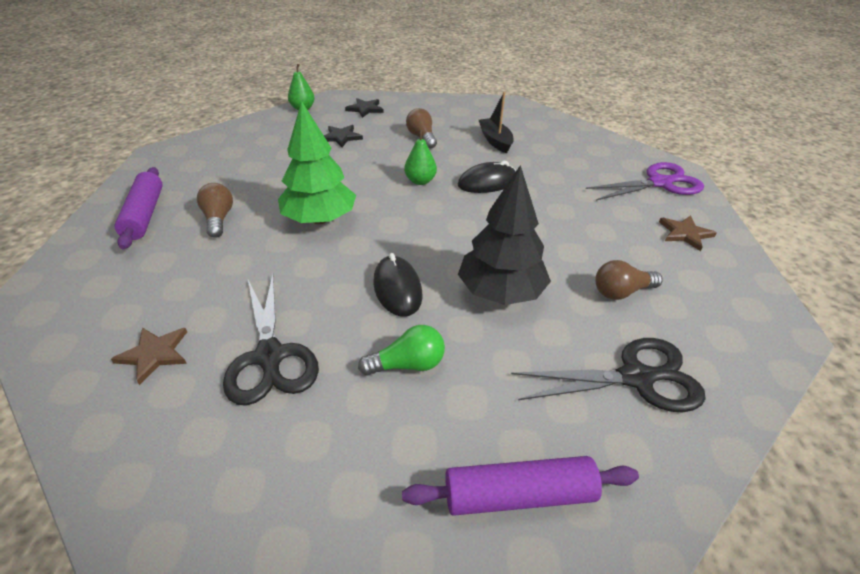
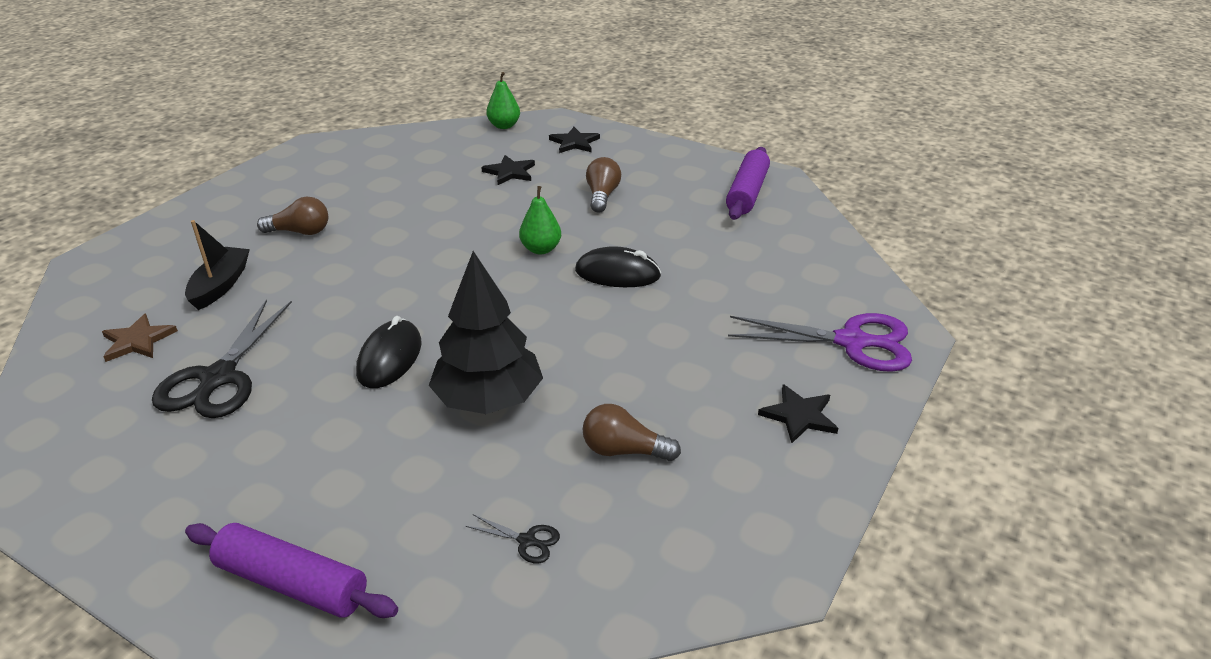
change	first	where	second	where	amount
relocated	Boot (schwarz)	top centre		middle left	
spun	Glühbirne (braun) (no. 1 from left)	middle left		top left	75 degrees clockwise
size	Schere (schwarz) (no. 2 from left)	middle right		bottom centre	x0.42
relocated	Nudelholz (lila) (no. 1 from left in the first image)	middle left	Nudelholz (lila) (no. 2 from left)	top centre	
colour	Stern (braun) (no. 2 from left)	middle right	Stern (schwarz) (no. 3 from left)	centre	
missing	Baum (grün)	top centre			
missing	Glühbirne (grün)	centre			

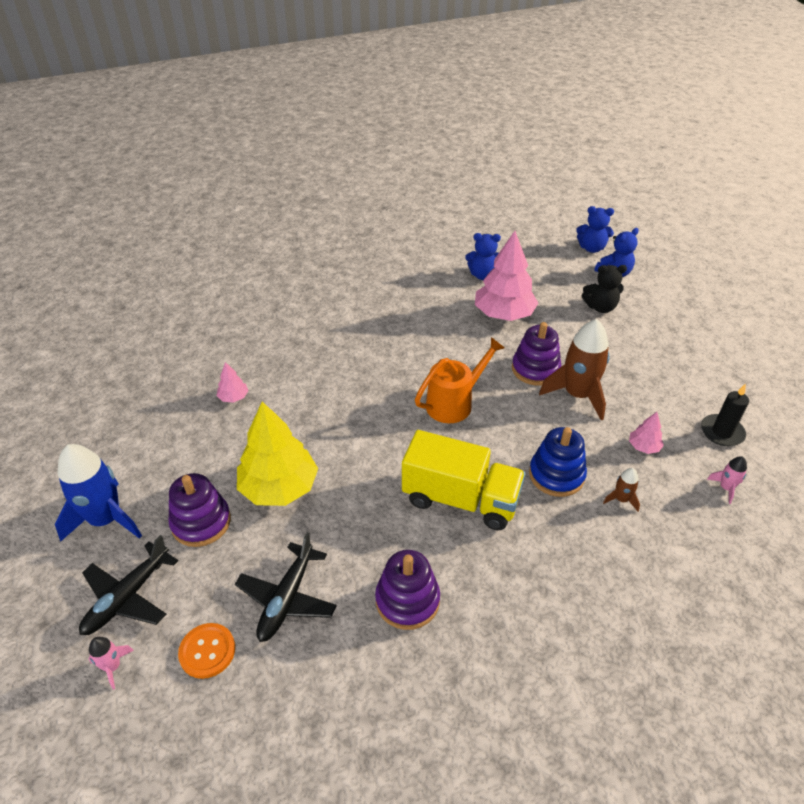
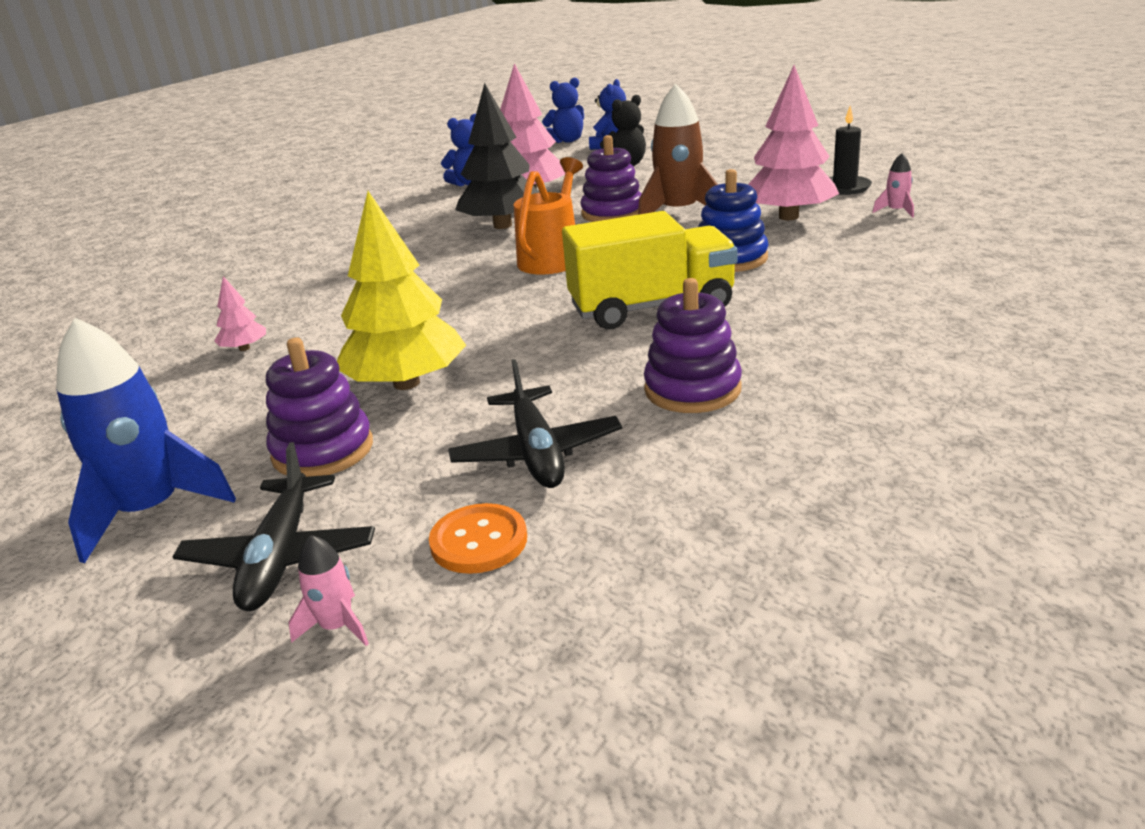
change	first	where	second	where	amount
appeared			Baum (schwarz)	top centre	
size	Baum (rosa) (no. 3 from left)	middle right		top right	x2.27
missing	Rakete (braun) (no. 2 from left)	middle right			

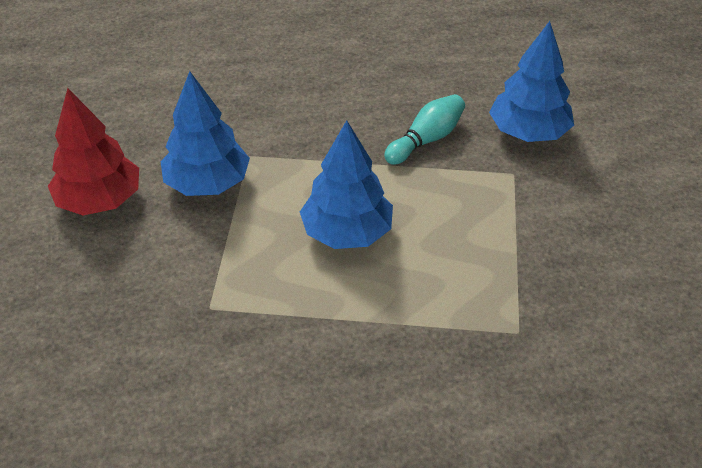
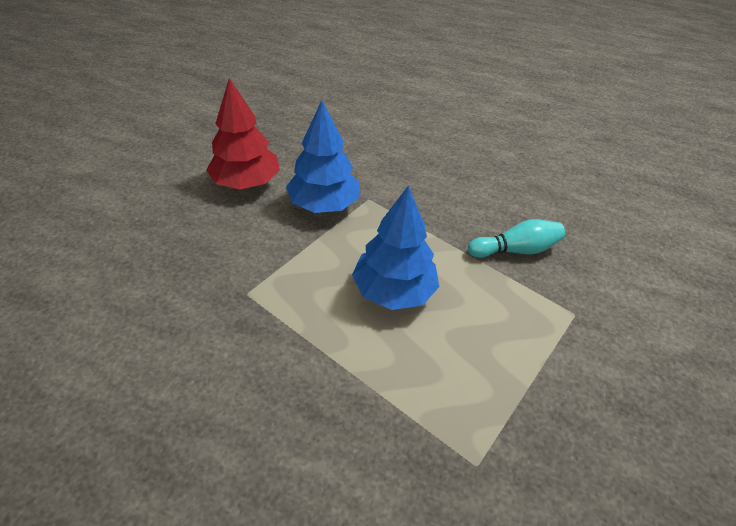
change	first	where	second	where	amount
missing	Baum (blau) (no. 3 from left)	top right			

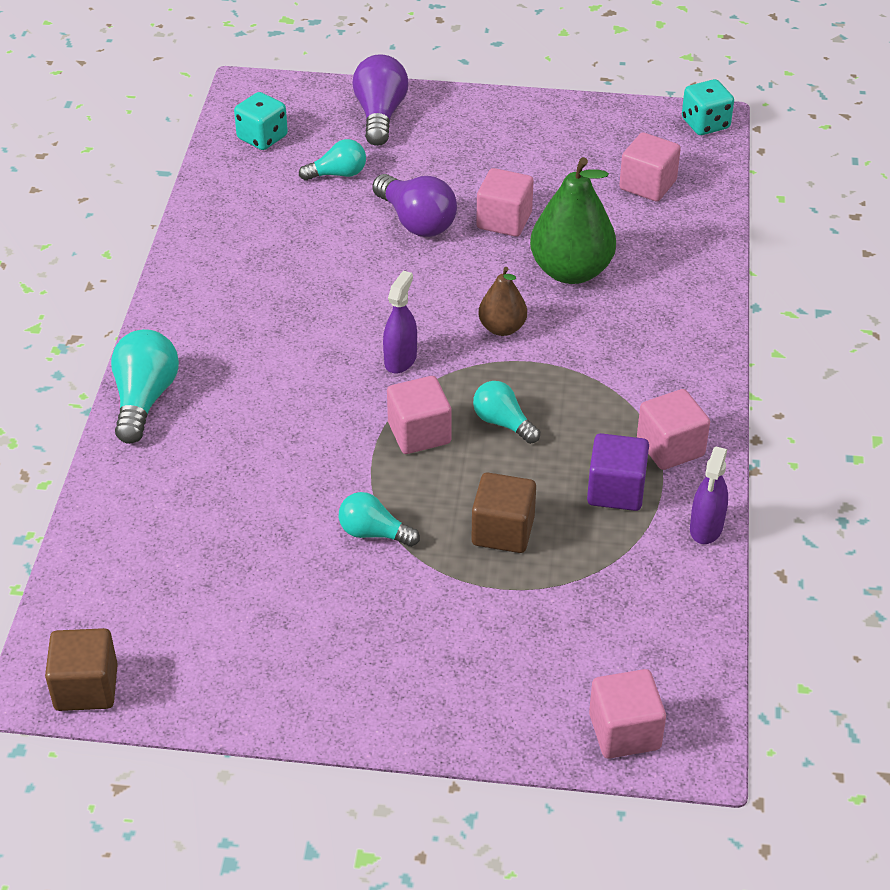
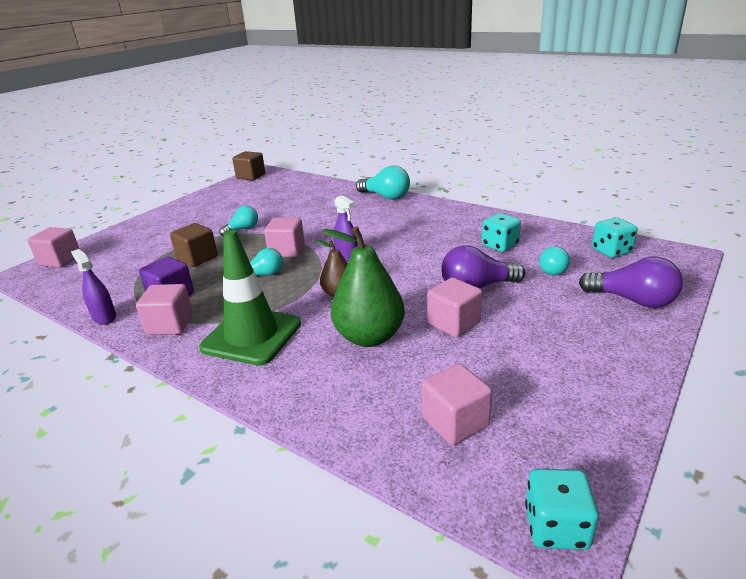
change	first	where	second	where	amount
appeared			Leitkegel (grün)	centre	
appeared			Spielwürfel (türkis) (no. 1 from left)	middle right	

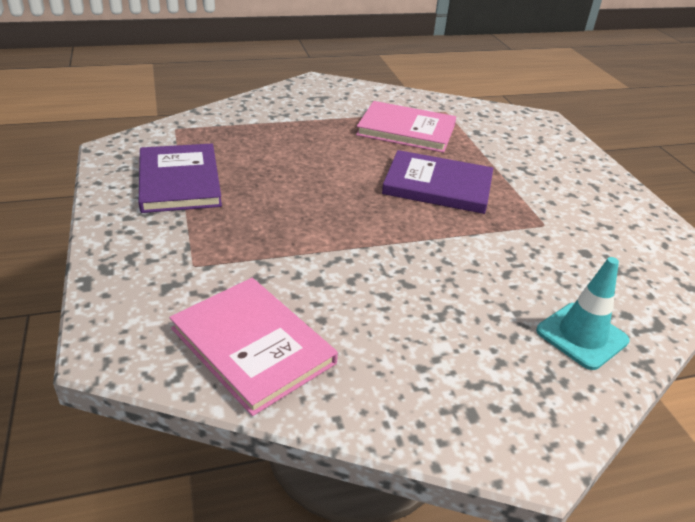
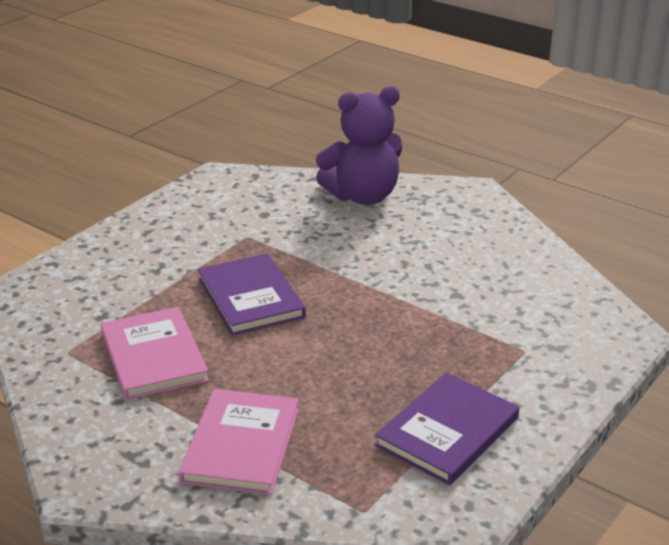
change	first	where	second	where	amount
relocated	Buch (rosa) (no. 1 from left in the first image)	centre	Buch (rosa) (no. 2 from left)	bottom centre	
exchanged	Leitkegel (türkis)	middle right	Teddybär (lila)	top centre	

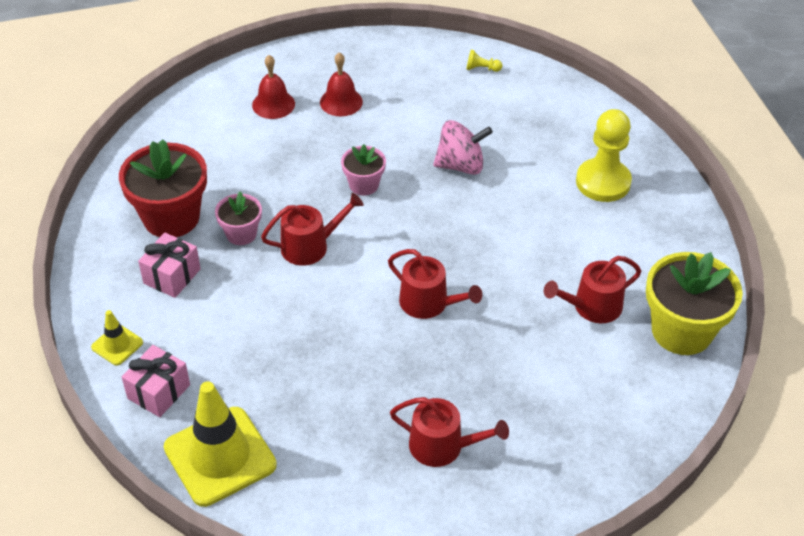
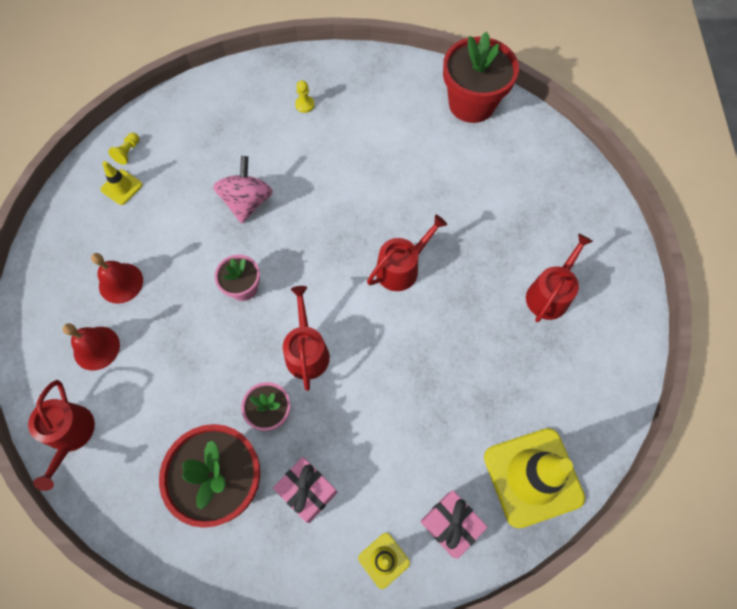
change	first	where	second	where	amount
relocated	Gießkanne (rot) (no. 4 from left in the first image)	middle right	Gießkanne (rot) (no. 1 from left)	bottom left	
appeared			Leitkegel (gelb) (no. 1 from left)	top left	
size	Bauer (gelb) (no. 2 from left)	top right		top centre	x0.41
colour	Blumentopf (gelb)	middle right	Blumentopf (rot) (no. 2 from left)	top centre	

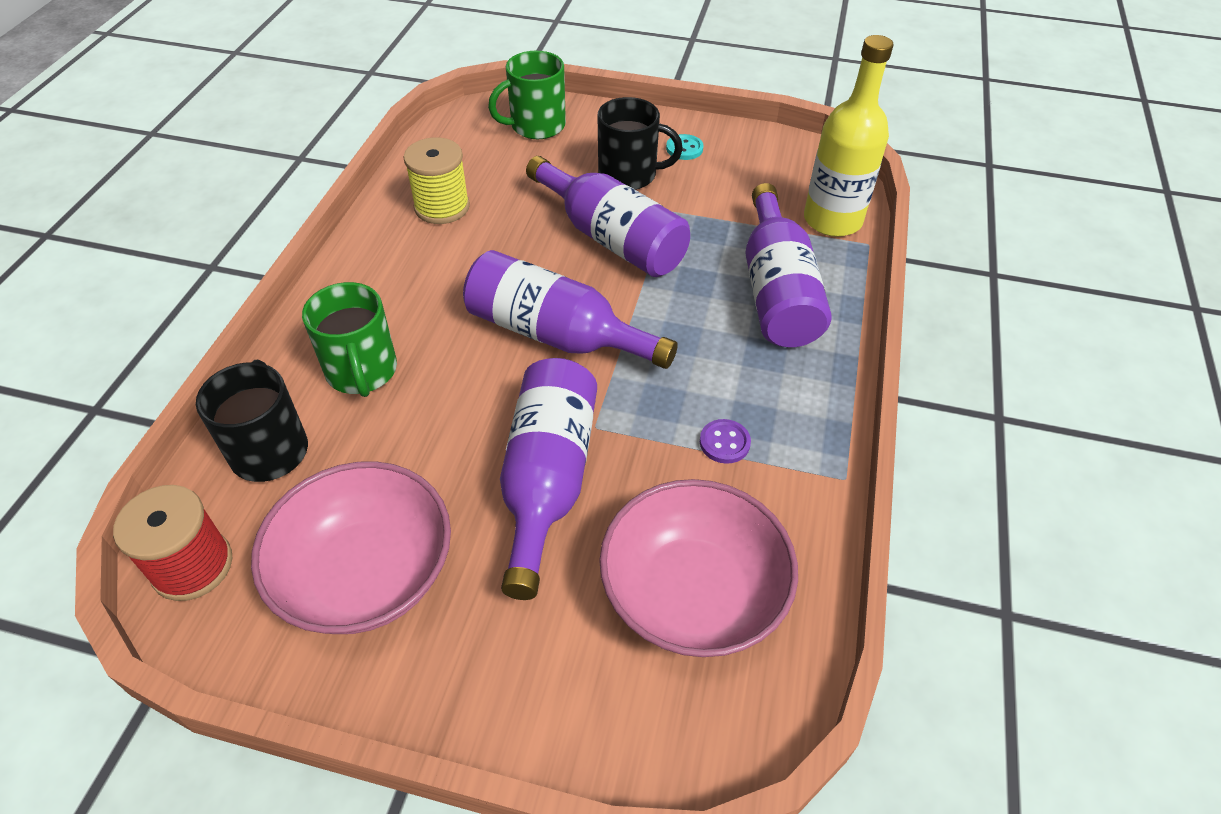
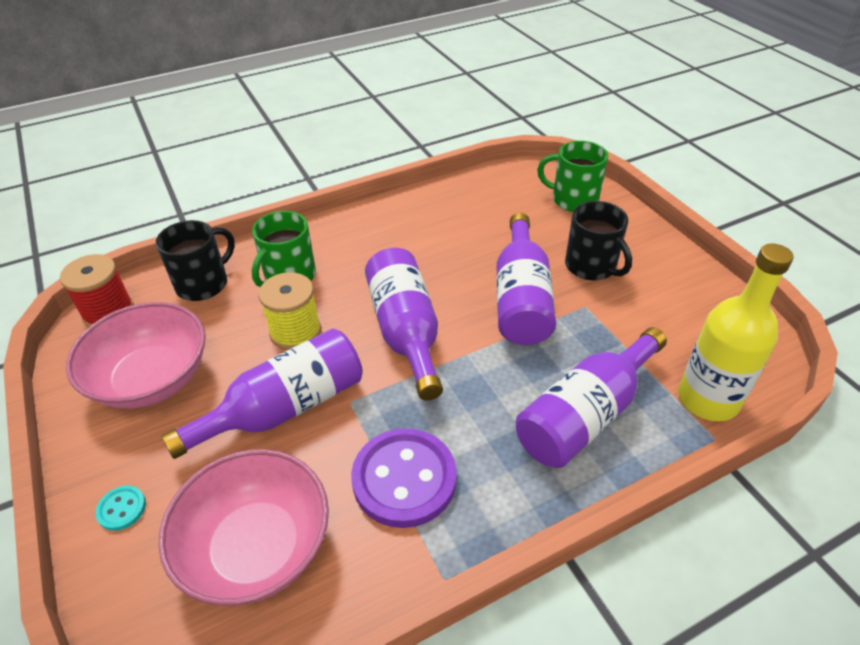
change	first	where	second	where	amount
relocated	Knopf (türkis)	top centre		bottom left	
relocated	Garnrolle (gelb)	top centre		centre	
size	Knopf (lila)	centre		bottom centre	x2.32

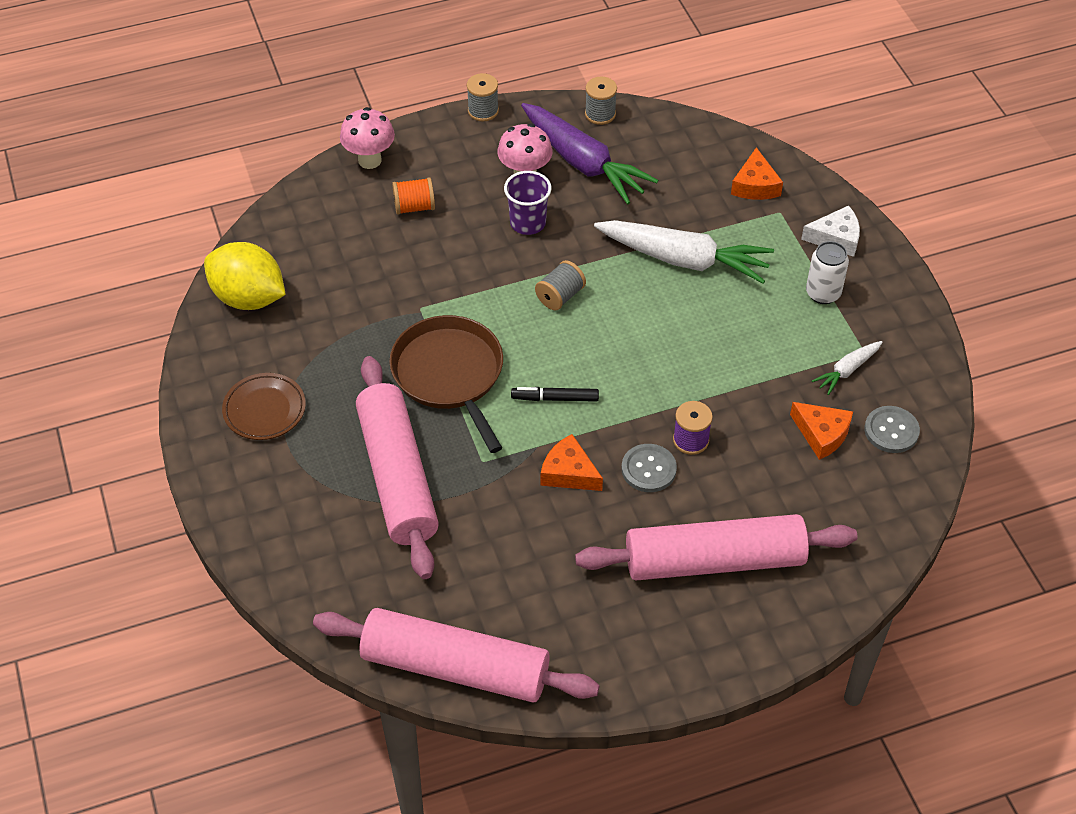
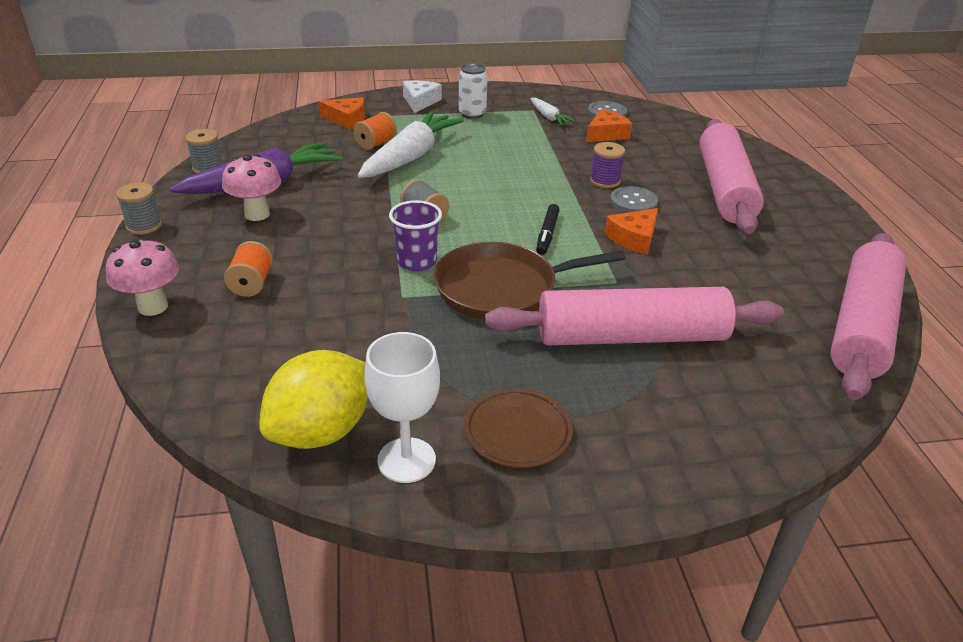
change	first	where	second	where	amount
appeared			Garnrolle (orange) (no. 2 from left)	top centre	
appeared			Kelch (weiß)	centre	
relocated	Becher (lila)	top centre		centre	

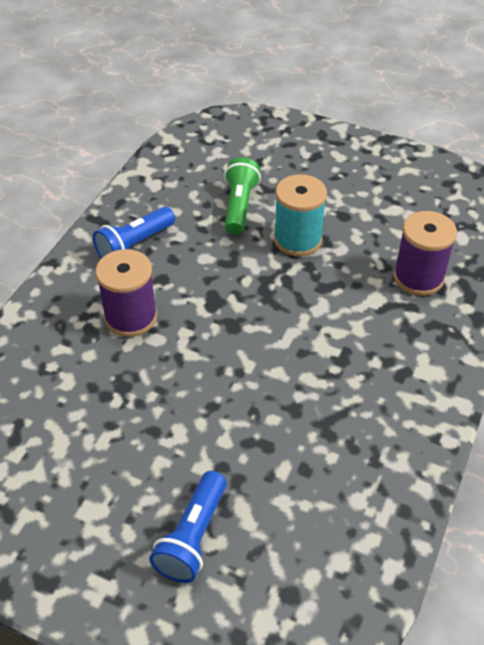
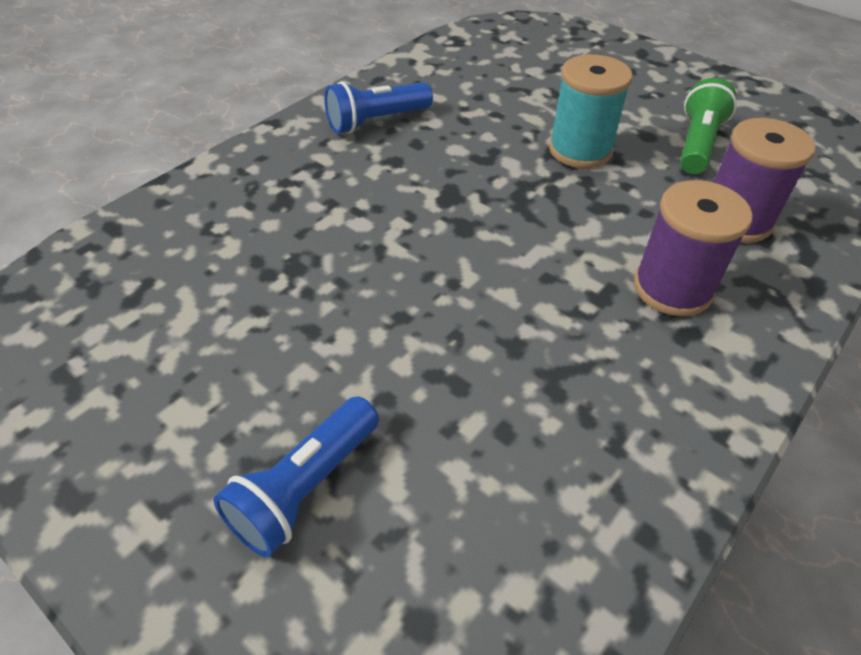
change	first	where	second	where	amount
relocated	Garnrolle (lila) (no. 1 from left)	middle left		middle right	
relocated	Taschenlampe (grün)	top centre		top right	

